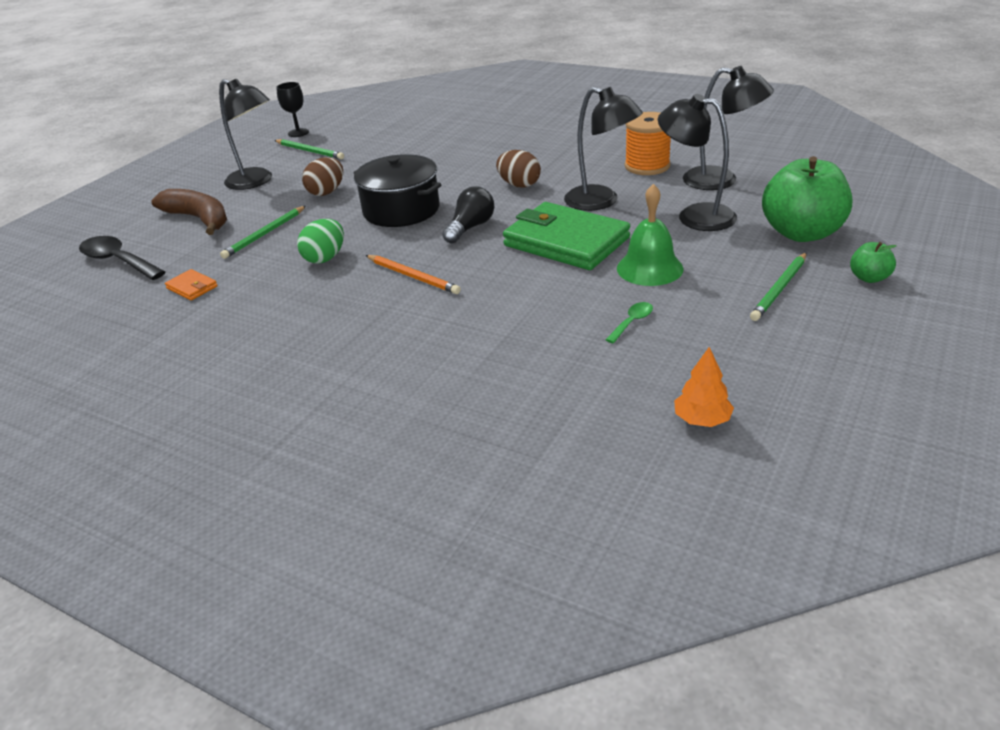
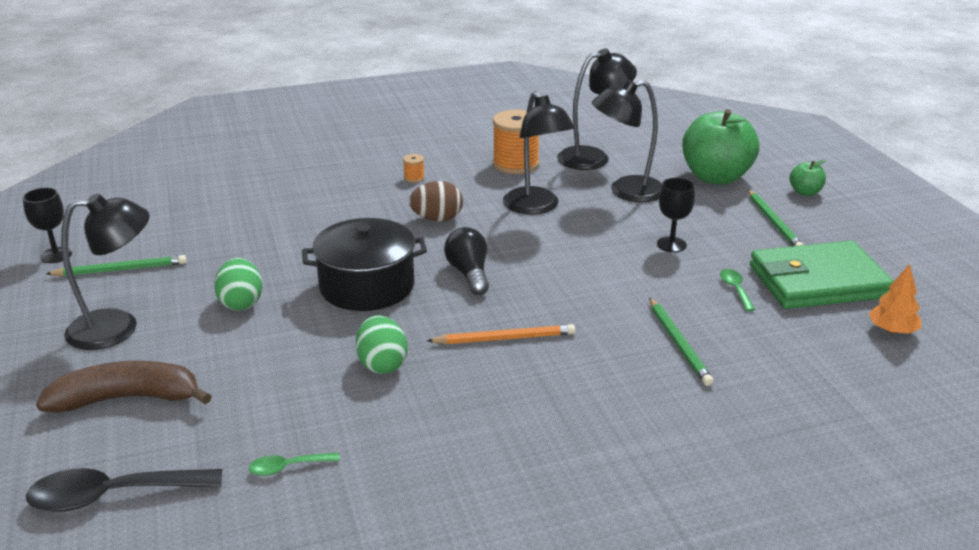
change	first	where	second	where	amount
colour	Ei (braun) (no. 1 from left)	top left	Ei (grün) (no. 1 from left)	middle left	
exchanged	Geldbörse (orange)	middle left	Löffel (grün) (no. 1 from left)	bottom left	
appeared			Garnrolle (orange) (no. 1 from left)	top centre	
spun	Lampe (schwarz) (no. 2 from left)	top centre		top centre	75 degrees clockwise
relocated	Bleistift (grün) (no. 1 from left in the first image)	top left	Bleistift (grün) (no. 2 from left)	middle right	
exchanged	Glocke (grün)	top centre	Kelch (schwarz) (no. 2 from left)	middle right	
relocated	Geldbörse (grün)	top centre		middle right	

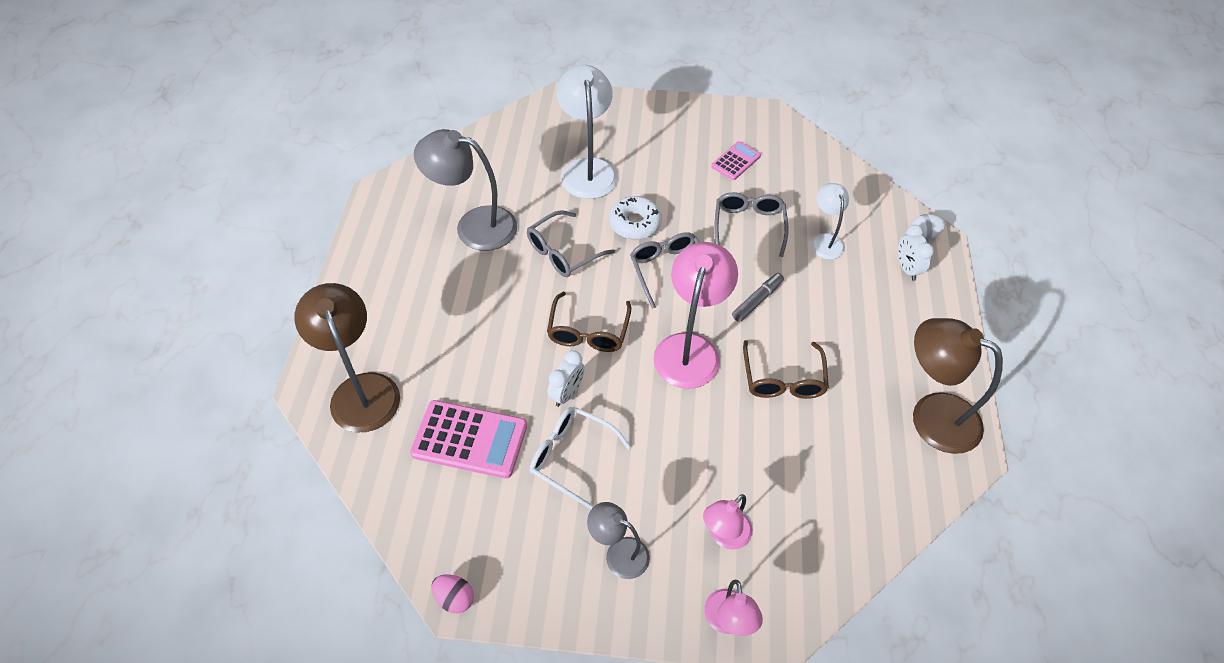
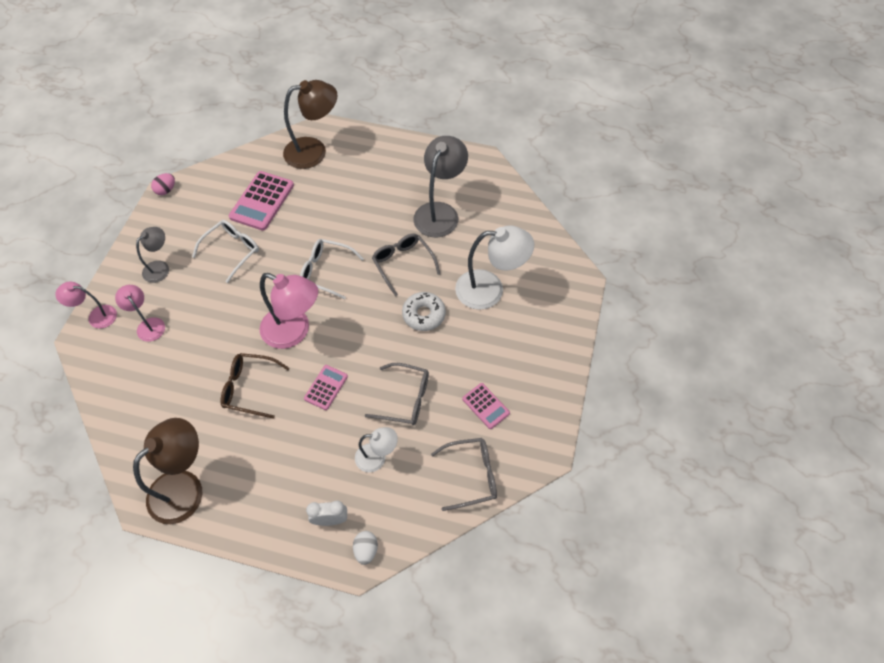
change	first	where	second	where	amount
colour	Brille (braun) (no. 1 from left)	centre	Brille (weiß) (no. 2 from left)	centre	
exchanged	Filzstift (grau)	centre	Taschenrechner (rosa) (no. 2 from left)	centre	
relocated	Brille (grau) (no. 2 from left in the first image)	centre	Brille (grau) (no. 3 from left)	bottom centre	
missing	Wecker (weiß) (no. 1 from left)	centre			

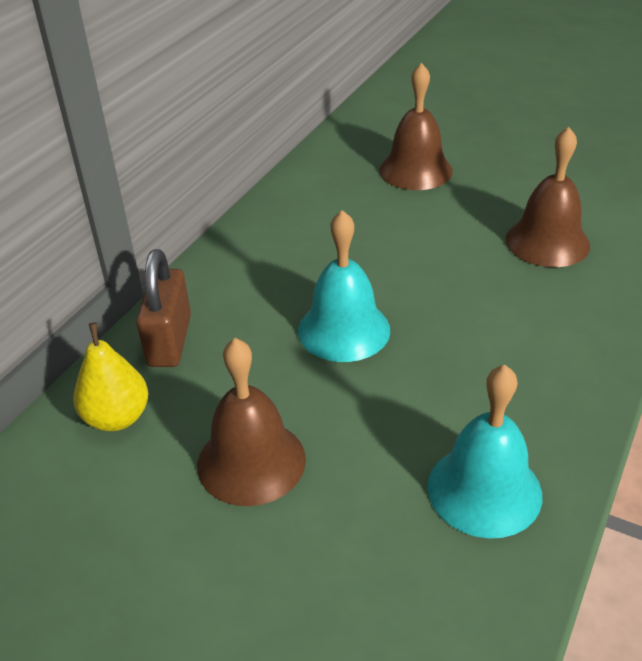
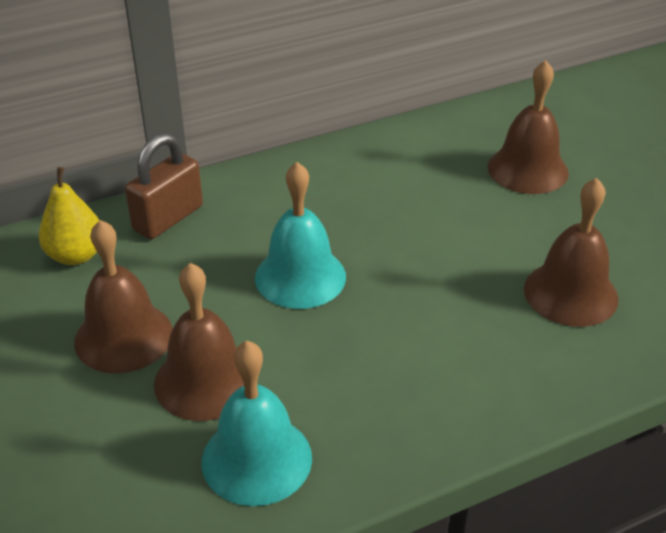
change	first	where	second	where	amount
appeared			Glocke (braun) (no. 2 from left)	middle left	

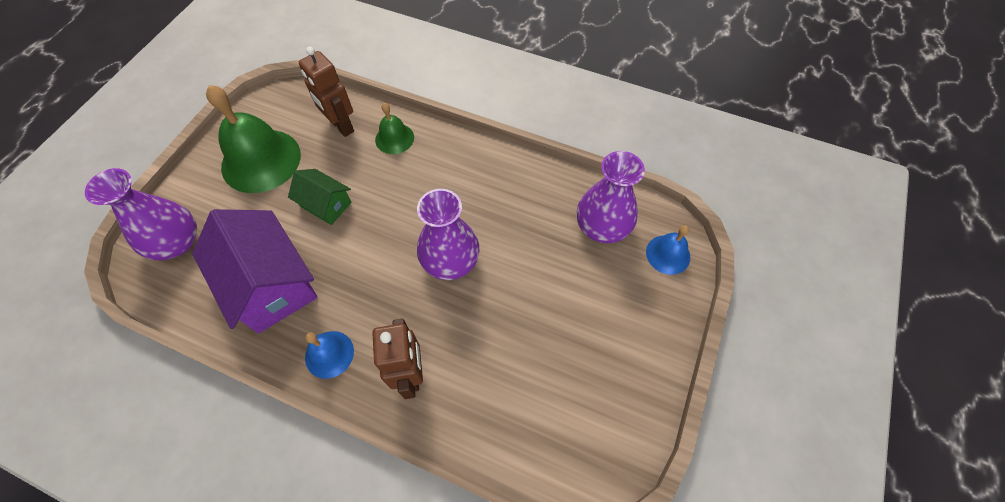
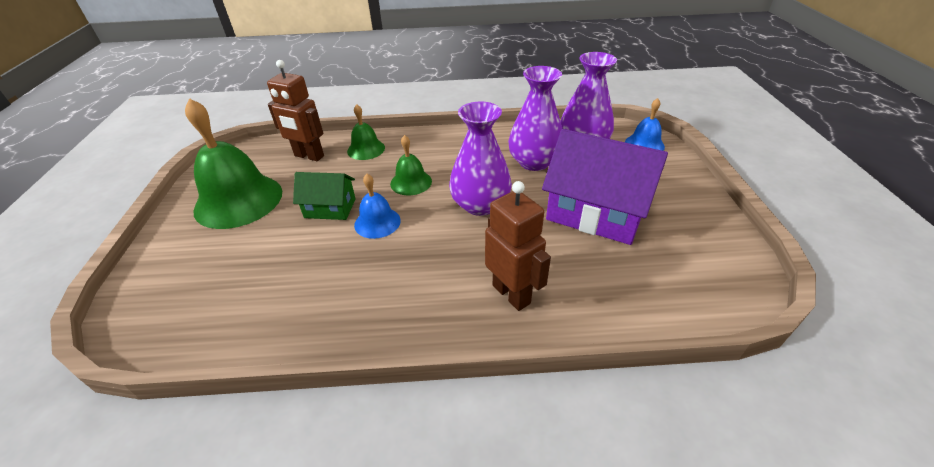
change	first	where	second	where	amount
relocated	Glocke (blau) (no. 1 from left)	bottom left		centre	
appeared			Glocke (grün) (no. 3 from left)	centre	
relocated	Vase (lila) (no. 1 from left in the first image)	middle left	Vase (lila) (no. 2 from left)	top centre	
relocated	Haus (lila)	middle left		centre	

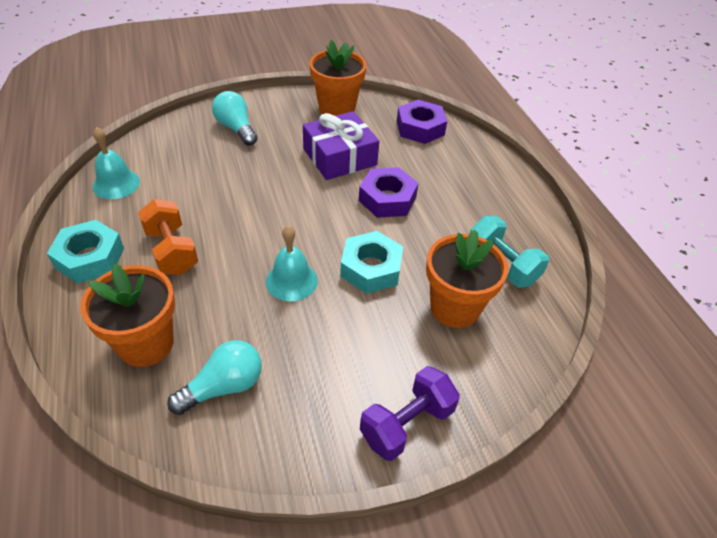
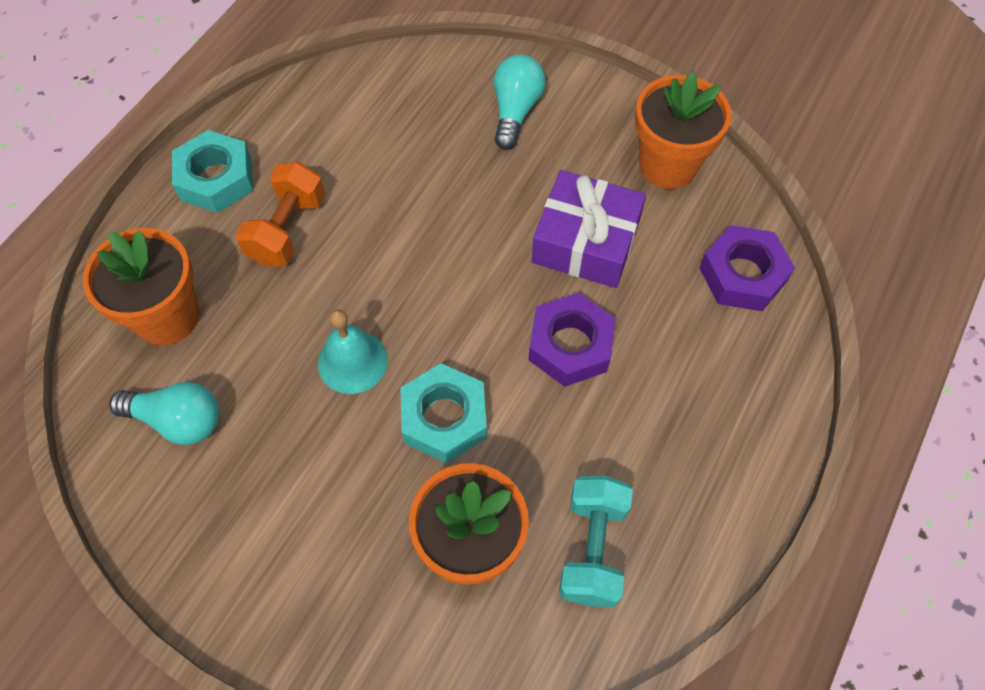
change	first	where	second	where	amount
missing	Glocke (türkis) (no. 1 from left)	top left			
missing	Hantel (lila)	bottom centre			

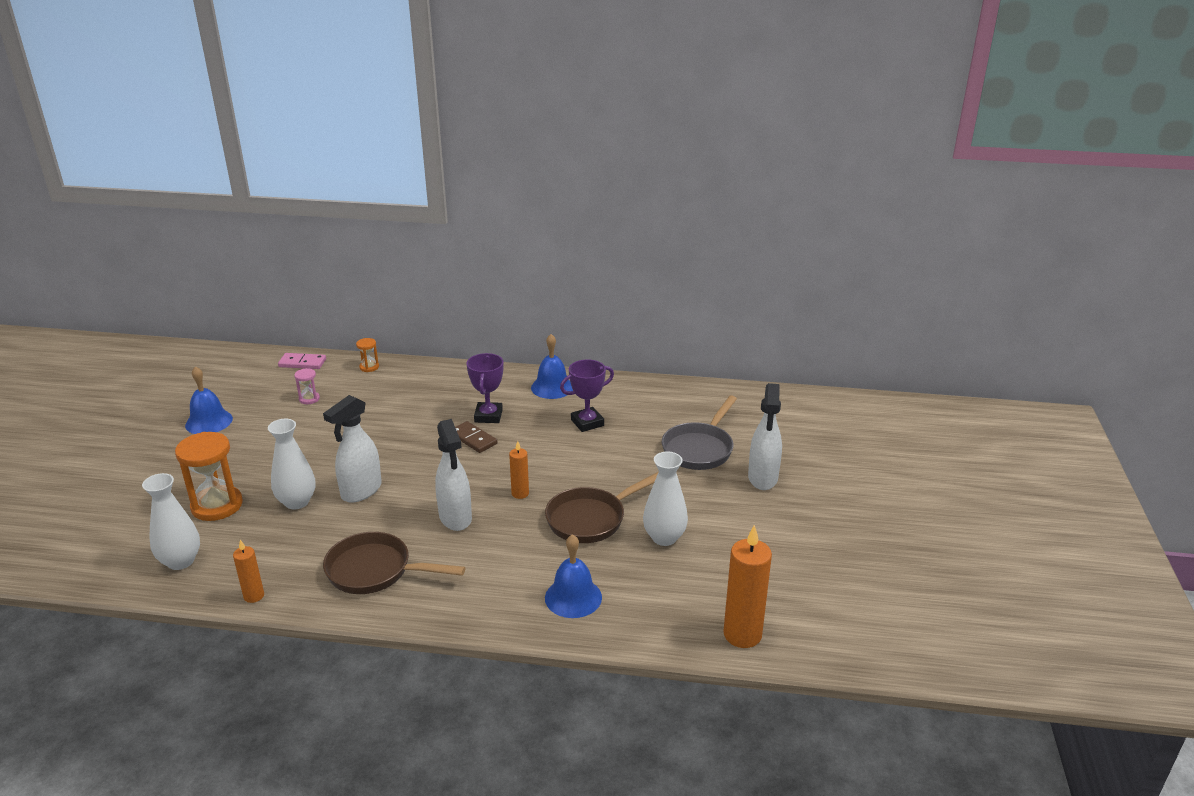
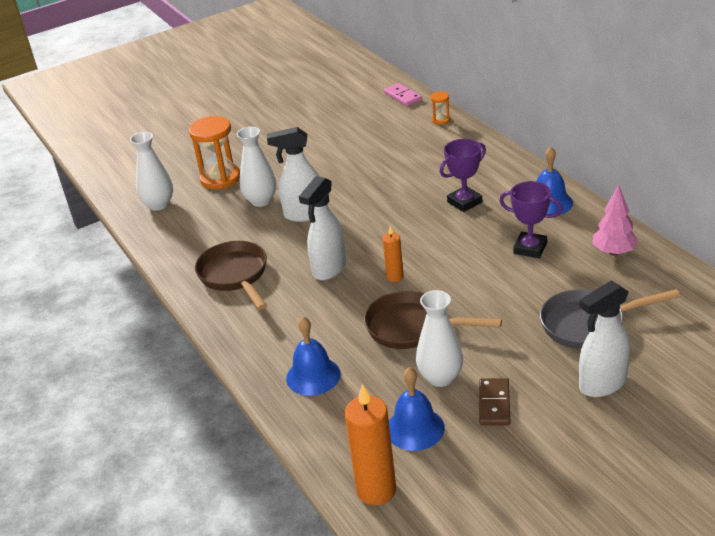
change	first	where	second	where	amount
relocated	Glocke (blau) (no. 1 from left in the first image)	middle left	Glocke (blau) (no. 2 from left)	bottom centre	
relocated	Dominostein (braun)	centre		bottom right	
appeared			Baum (rosa)	middle right	
missing	Kerze (orange) (no. 1 from left)	bottom left			
missing	Sanduhr (rosa)	middle left			

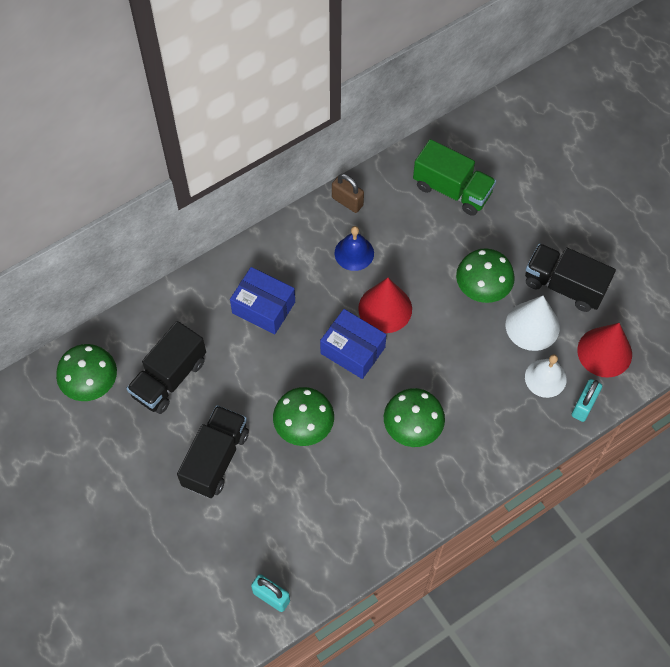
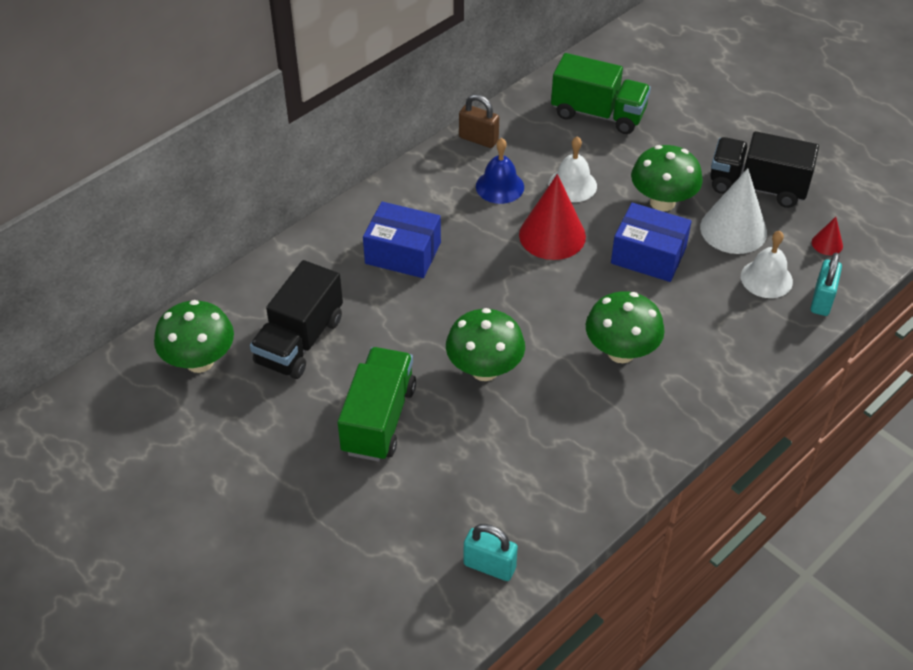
change	first	where	second	where	amount
colour	Lastwagen (schwarz) (no. 2 from left)	bottom left	Lastwagen (grün) (no. 1 from left)	centre	
appeared			Glocke (weiß) (no. 1 from left)	top centre	
relocated	Schachtel (blau) (no. 2 from left)	centre		middle right	
size	Kegel (rot) (no. 2 from left)	middle right		middle right	x0.46

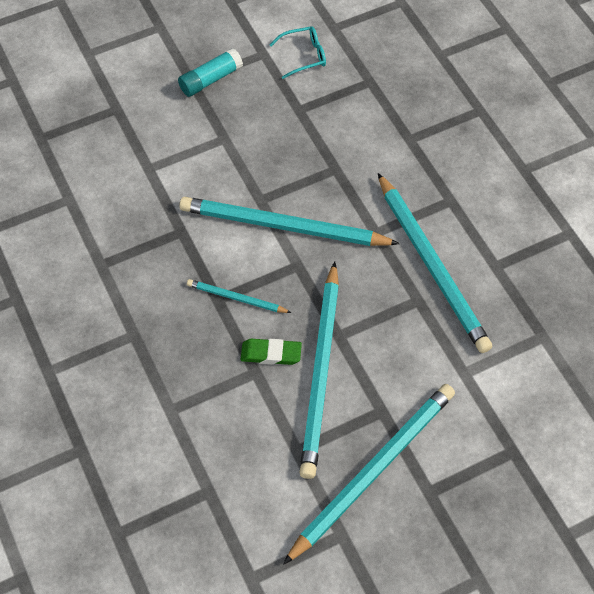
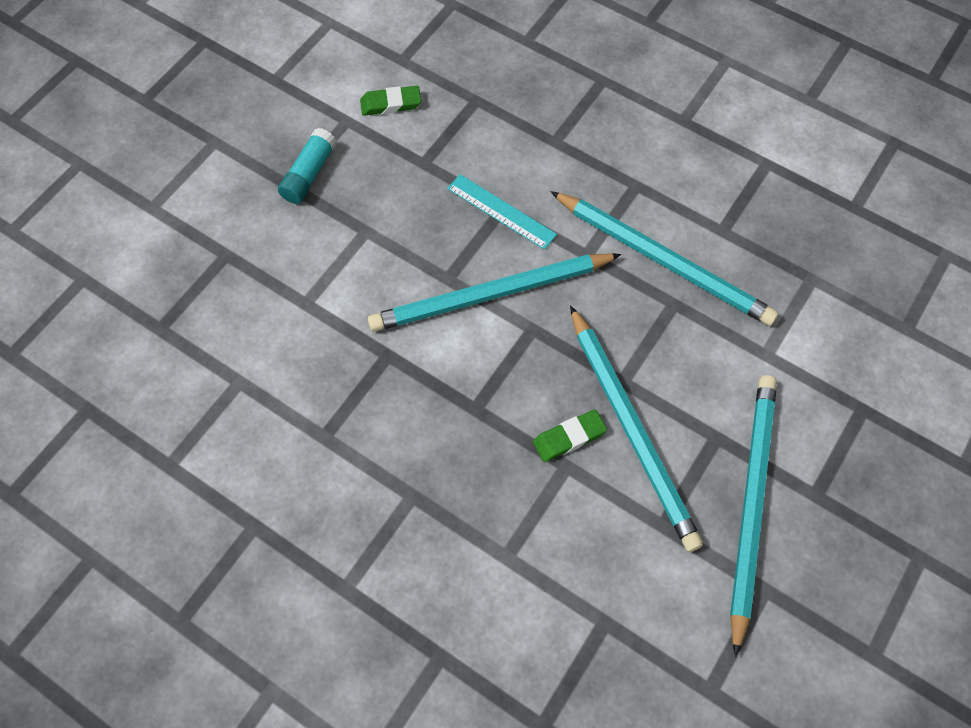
change	first	where	second	where	amount
exchanged	Brille (türkis)	top centre	Radiergummi (grün) (no. 1 from left)	top centre	
appeared			Lineal (türkis)	top centre	
missing	Bleistift (türkis) (no. 1 from left)	centre			

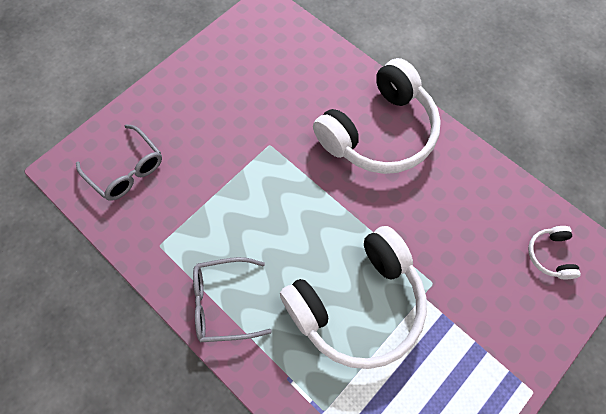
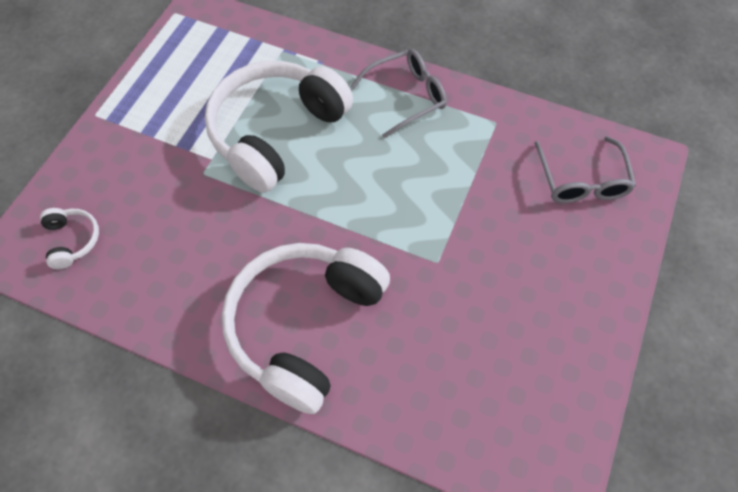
change	first	where	second	where	amount
spun	Brille (grau) (no. 1 from left in the first image)	middle left	Brille (grau) (no. 2 from left)	middle right	120 degrees counterclockwise

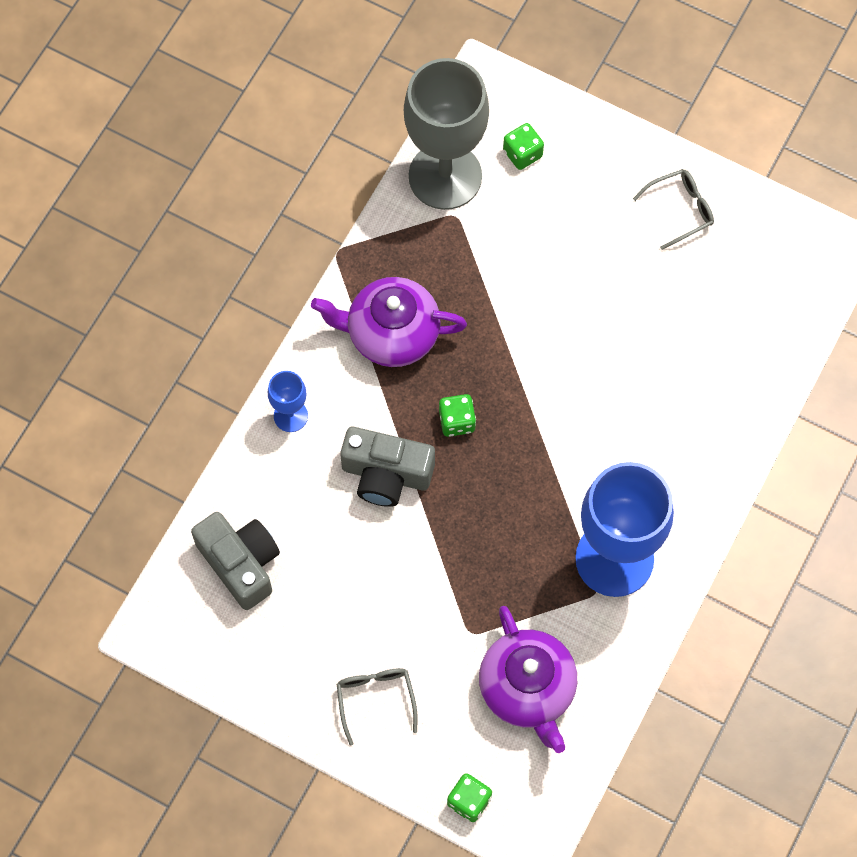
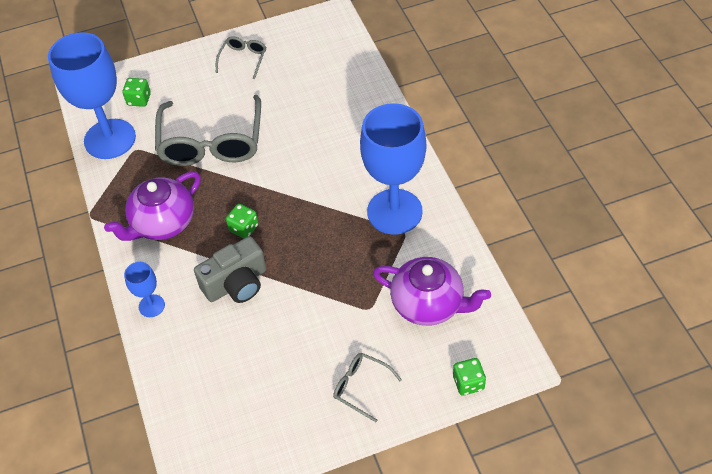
change	first	where	second	where	amount
colour	Kelch (grau)	top centre	Kelch (blau) (no. 1 from left)	top left	
appeared			Brille (grau) (no. 1 from left)	top left	
missing	Kamera (grau) (no. 1 from left)	middle left			

